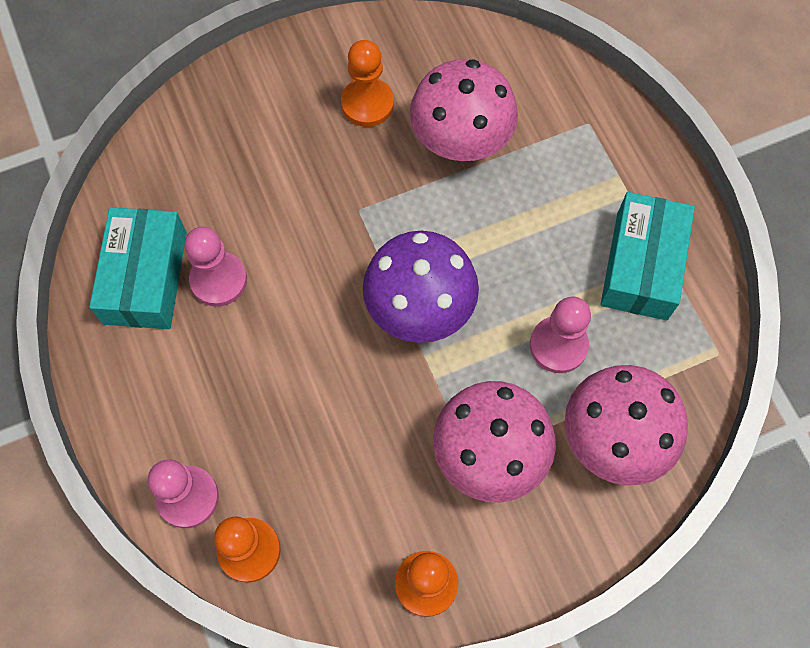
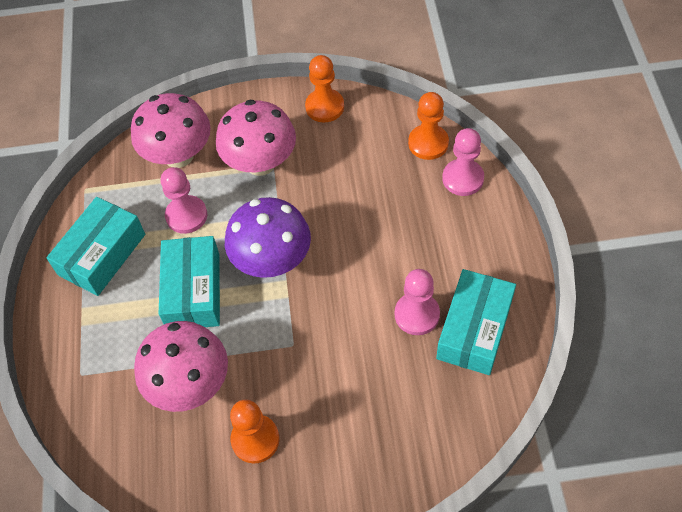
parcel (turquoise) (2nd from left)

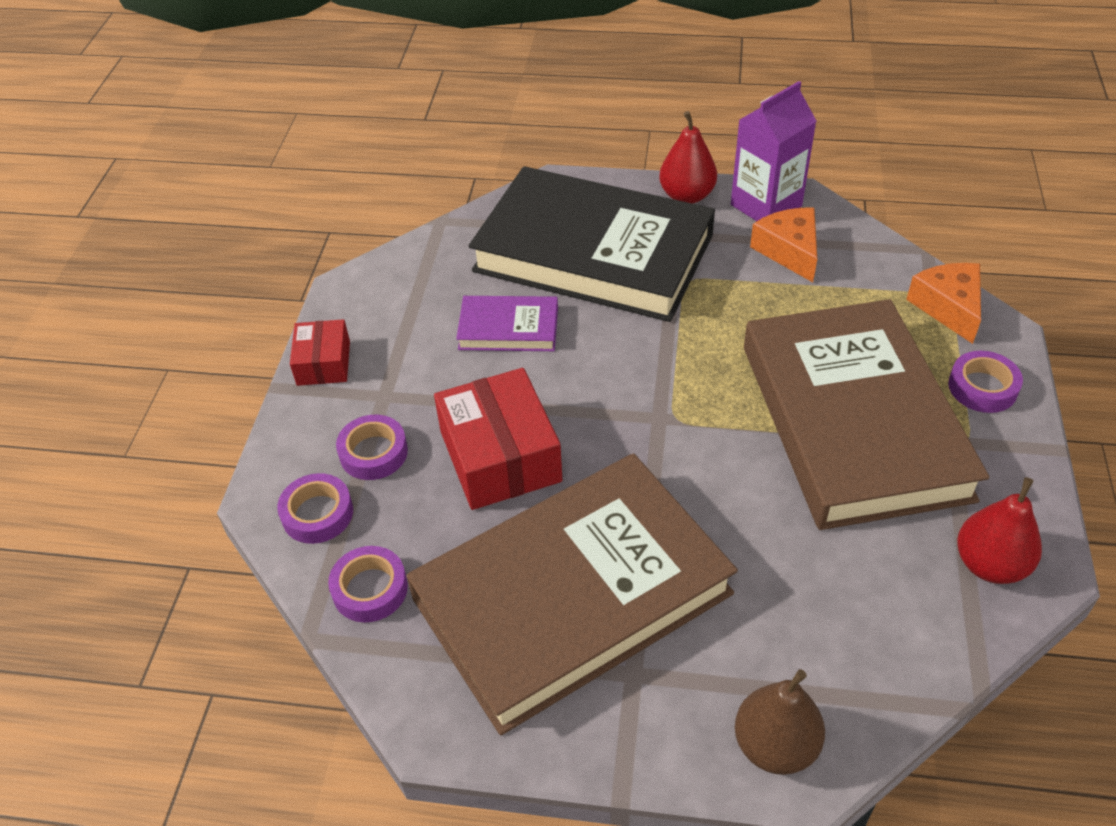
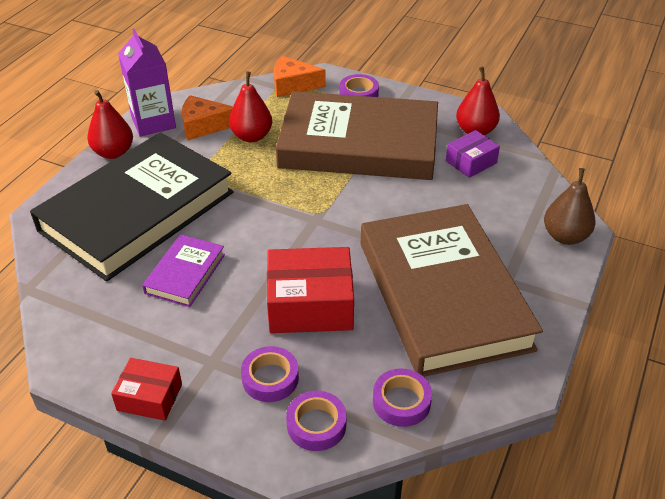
toy pear (red) (2nd from left)
parcel (purple)

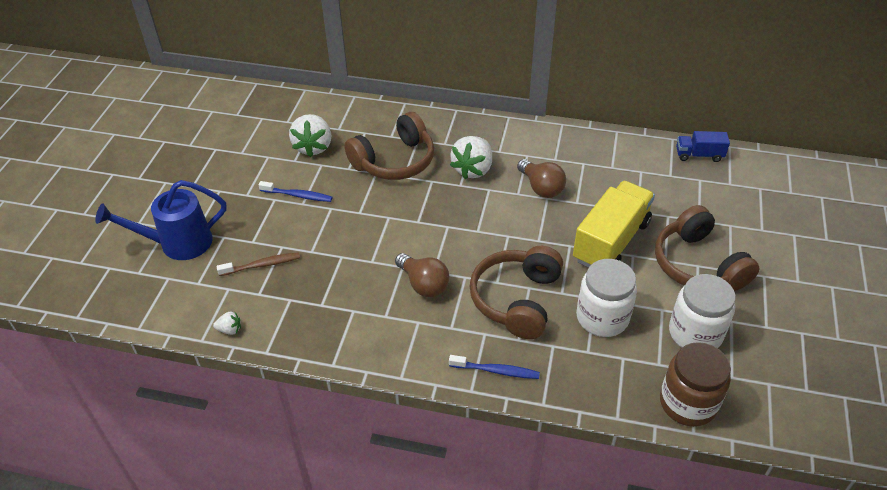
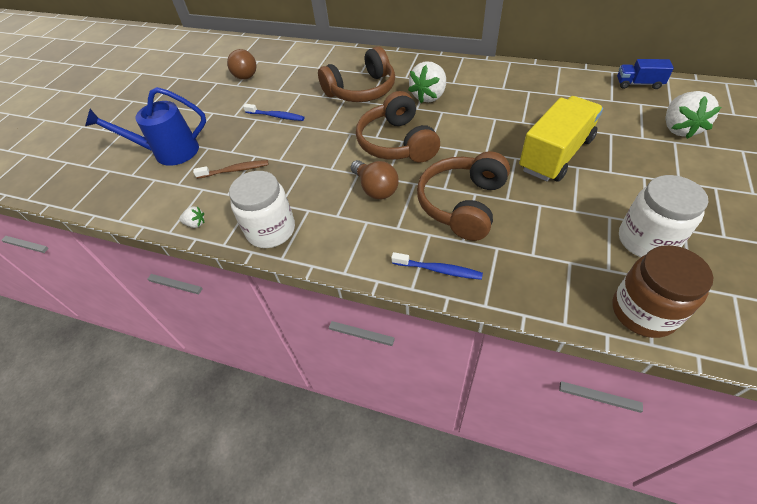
light bulb (russet) (1st from left)
preserve jar (snow-white) (1st from left)
headphones (russet) (2nd from left)
toy strawberry (snow-white) (3rd from left)

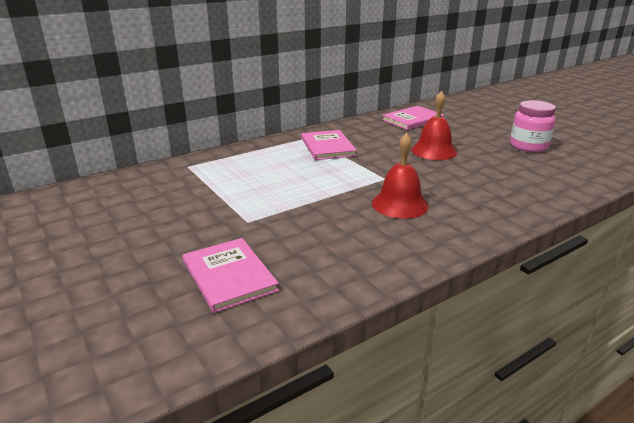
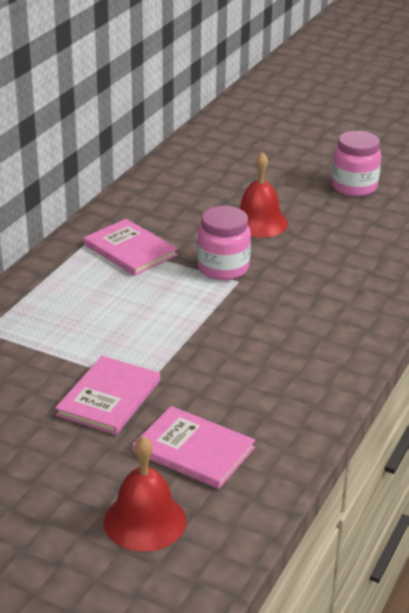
hardback (rose-pink) (1st from left)
bell (red) (1st from left)
preserve jar (rose-pink) (1st from left)

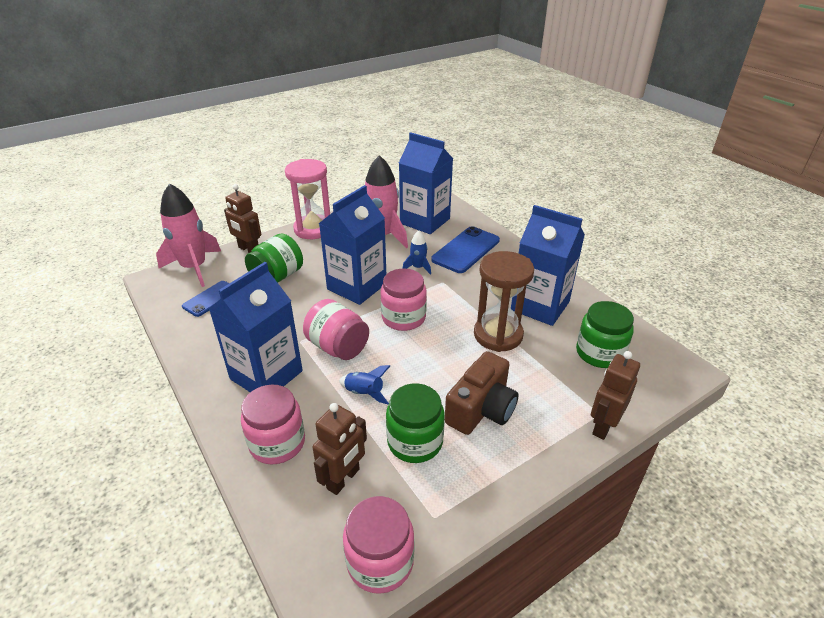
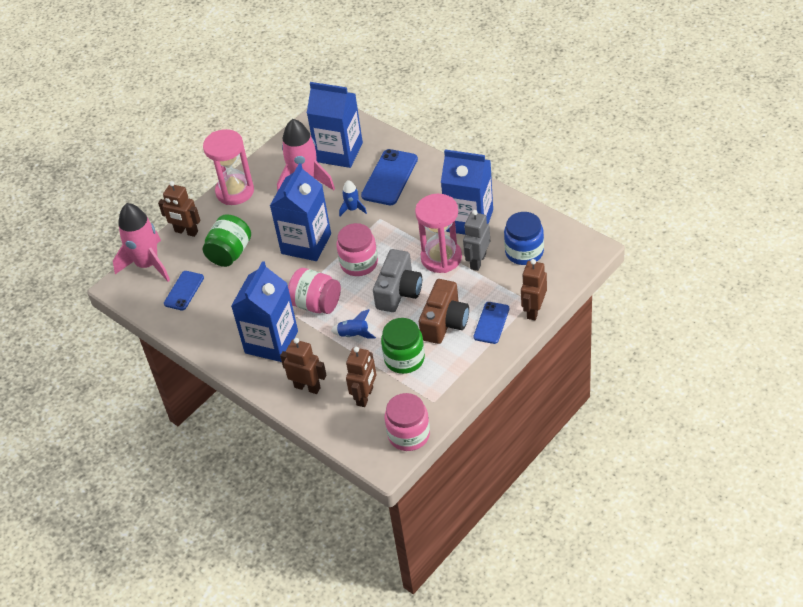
robot (russet) (2nd from left)
compact camera (ash-grey)
sandglass (rose-pink) (2nd from left)
robot (ash-grey)
smartphone (cobalt) (3rd from left)
preserve jar (cobalt)

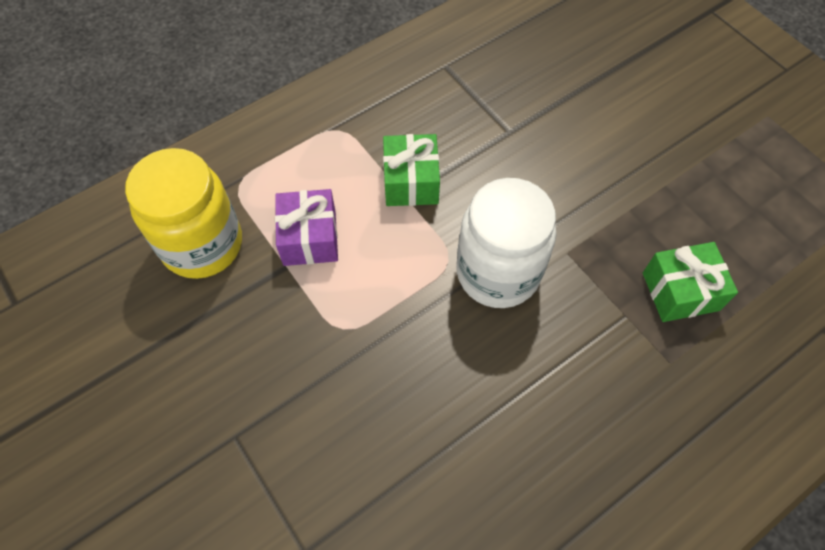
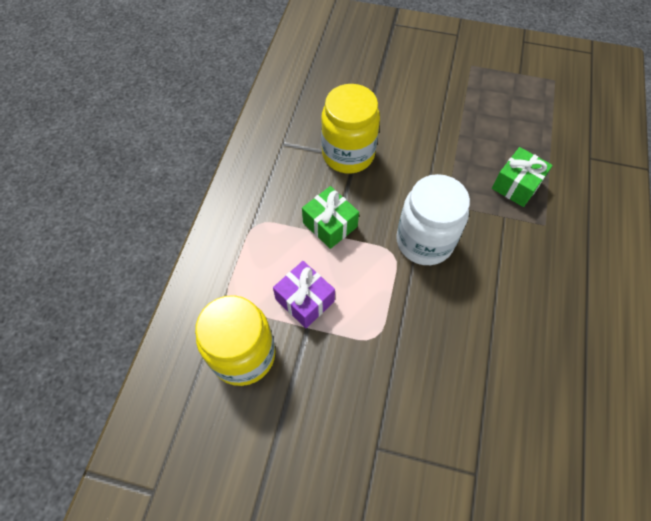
preserve jar (bright yellow) (2nd from left)

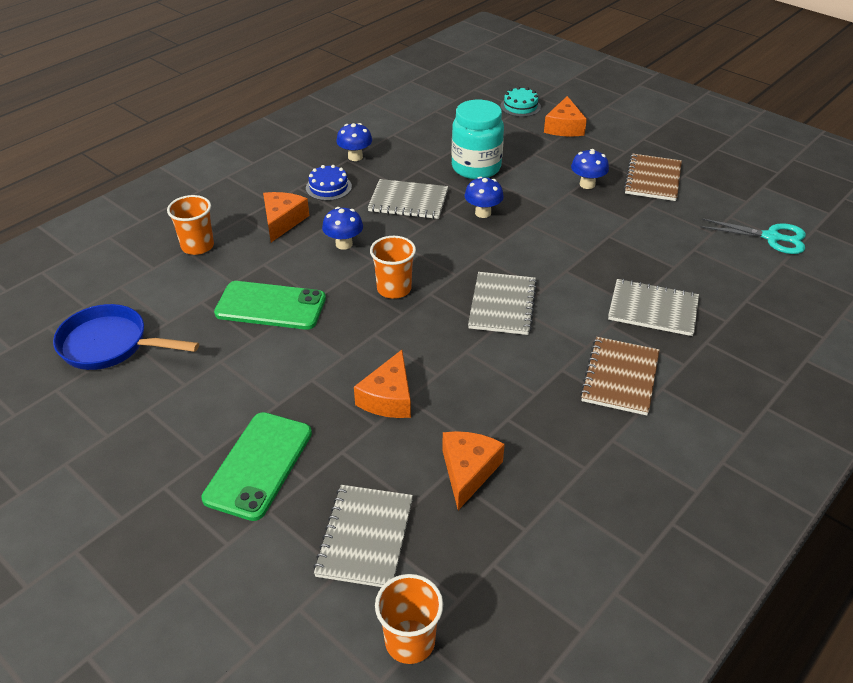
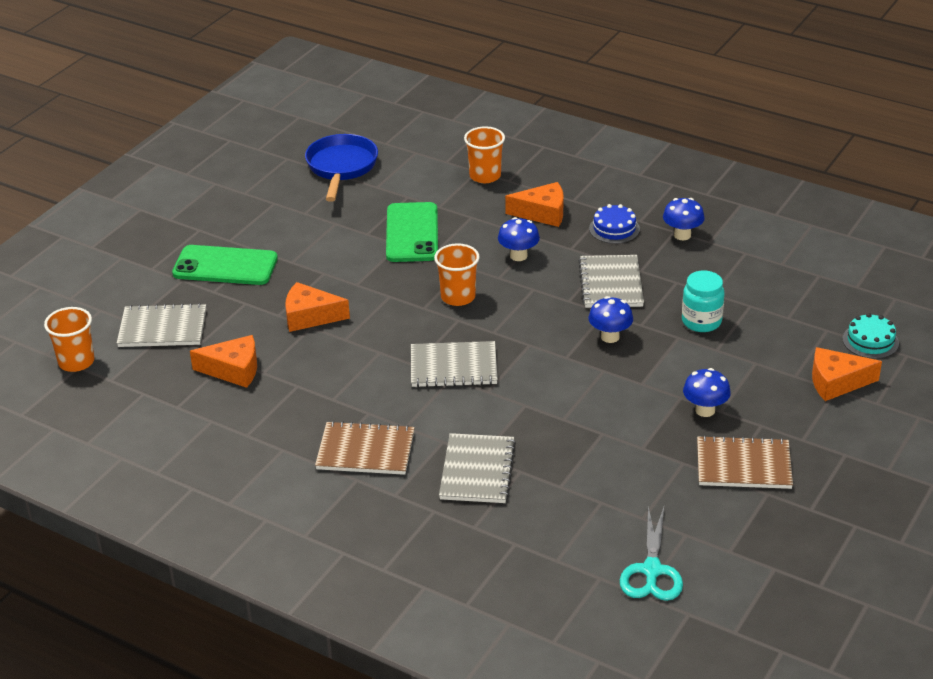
preserve jar (turquoise)

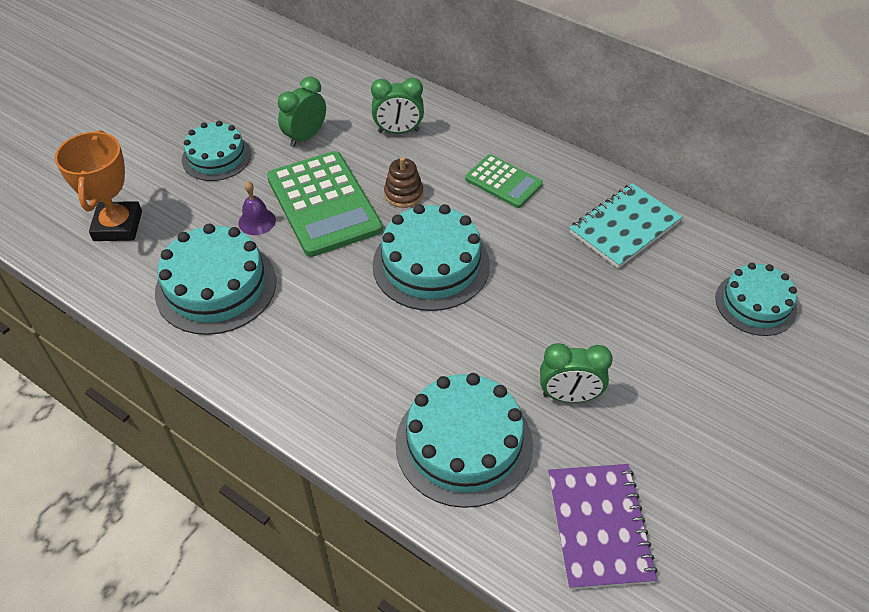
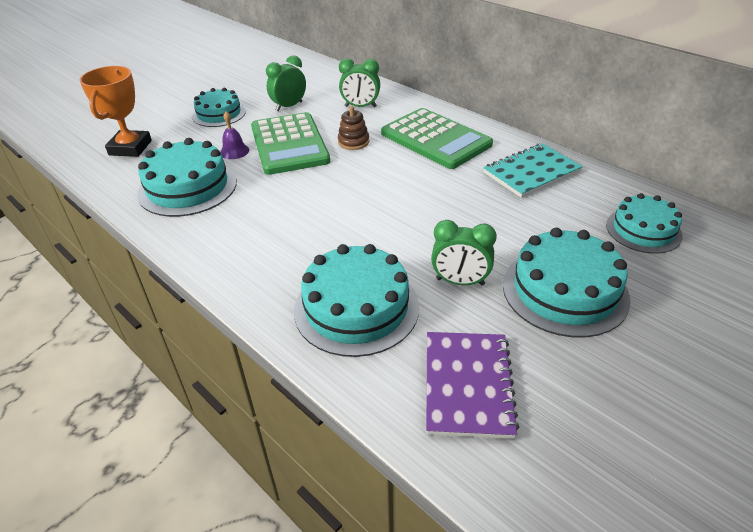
pocket calculator (green) (2nd from left)
layer cake (turquoise) (4th from left)

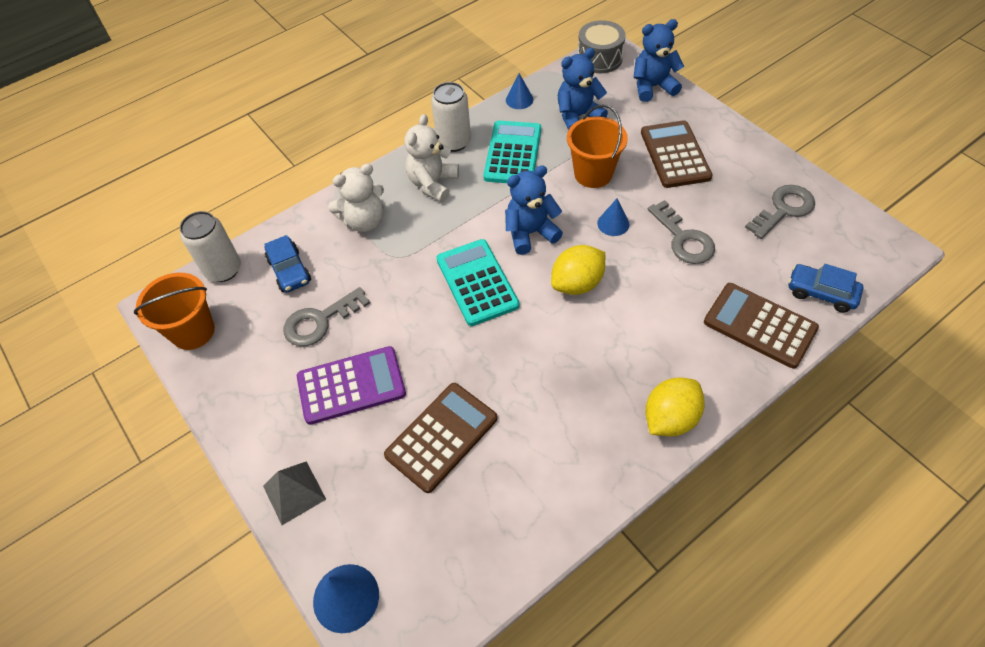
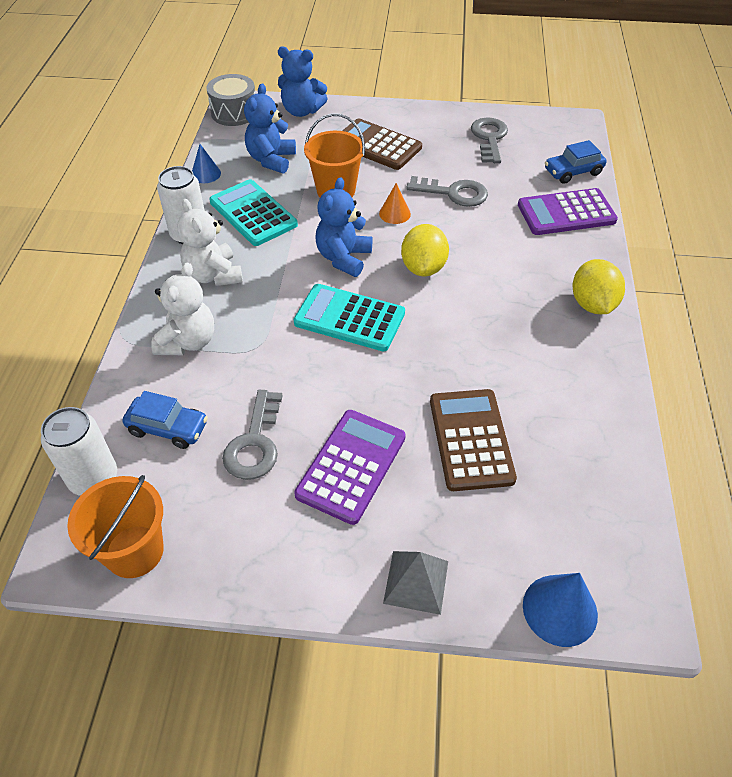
stuffed bear (cobalt) (2nd from left)
cone shape (bright orange)
pocket calculator (purple) (2nd from left)

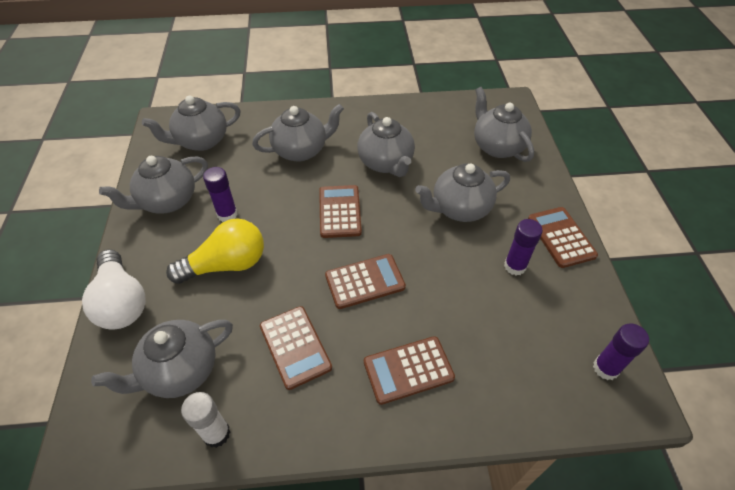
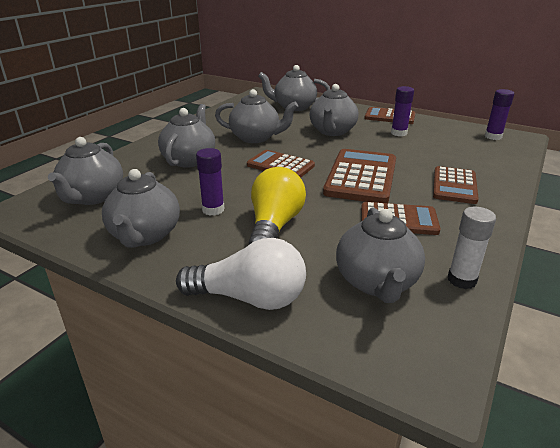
pocket calculator (russet) (2nd from left)

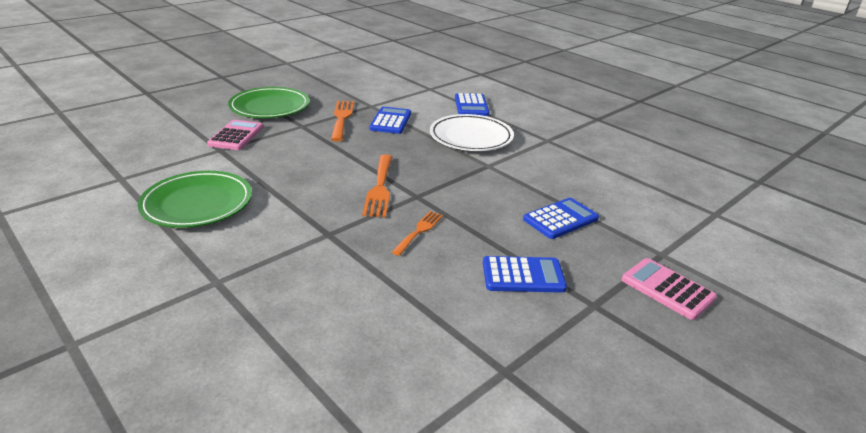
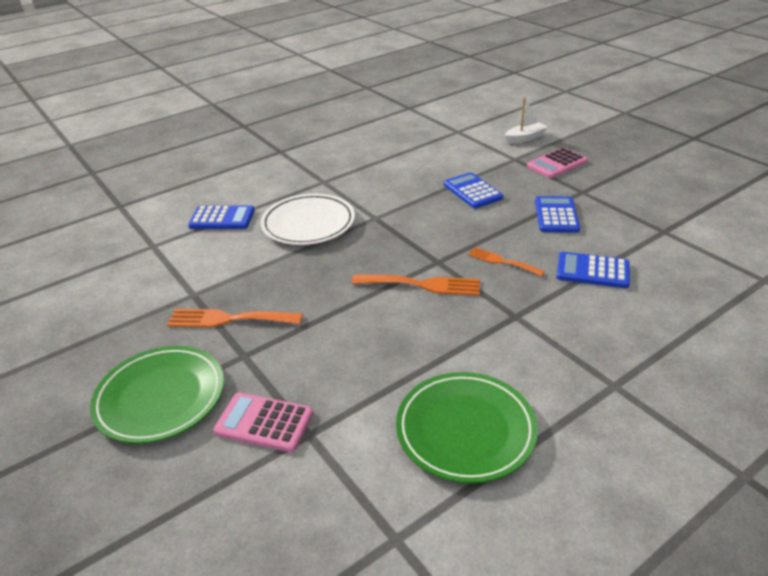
toy boat (snow-white)
pocket calculator (cobalt) (4th from left)

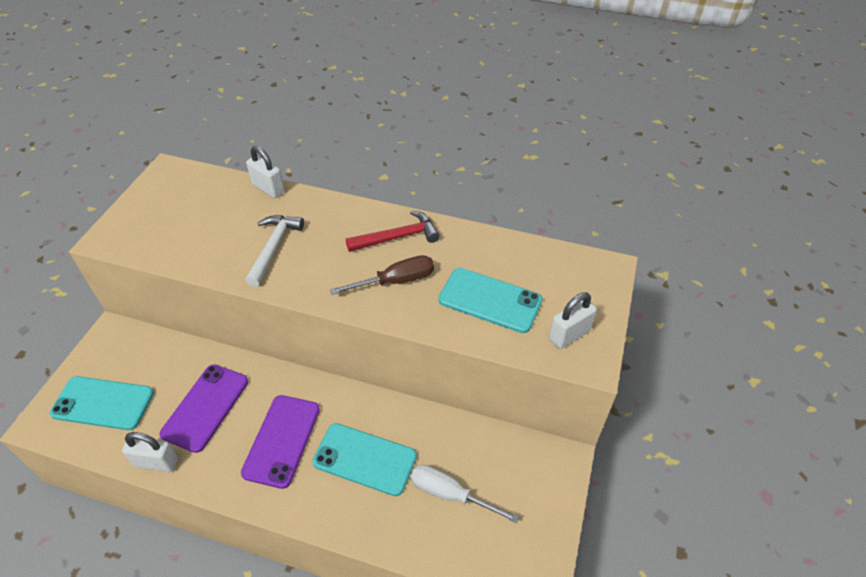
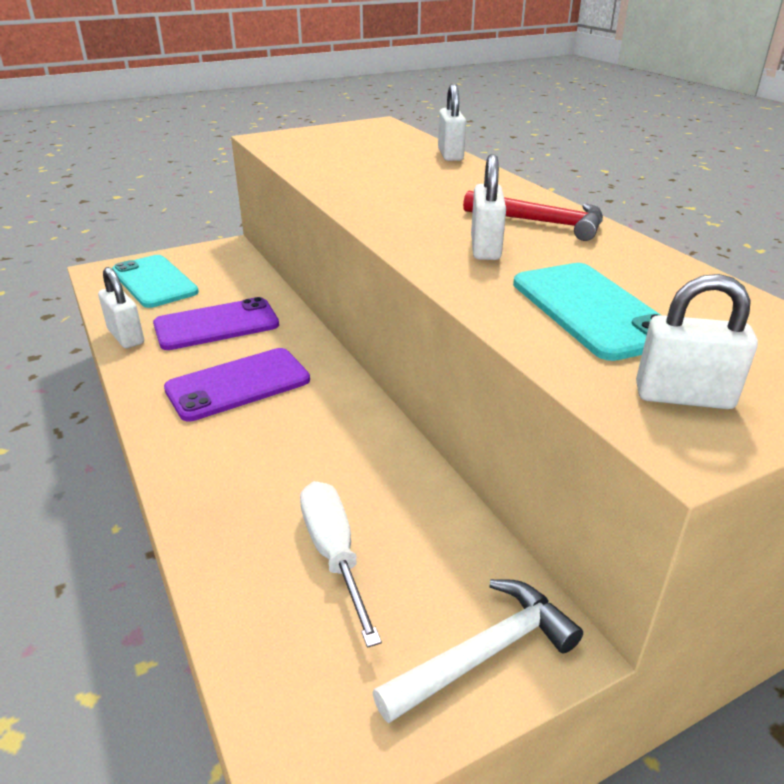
claw hammer (snow-white)
lock (snow-white) (3rd from left)
smartphone (turquoise) (2nd from left in the first image)

